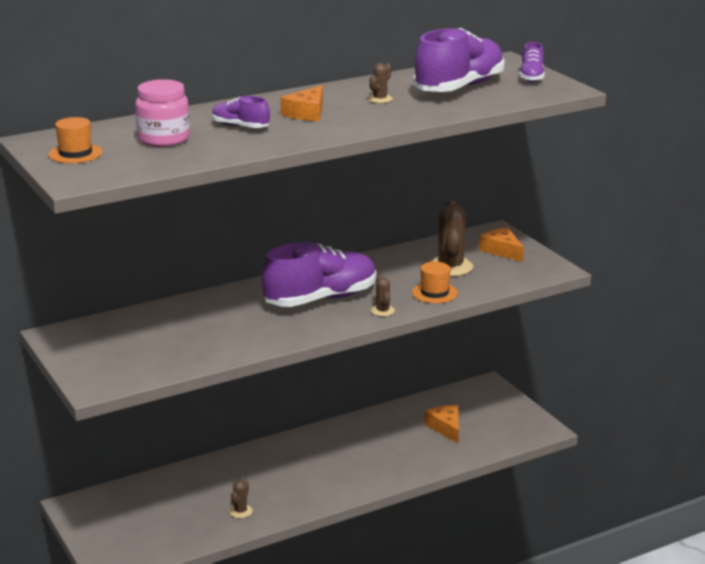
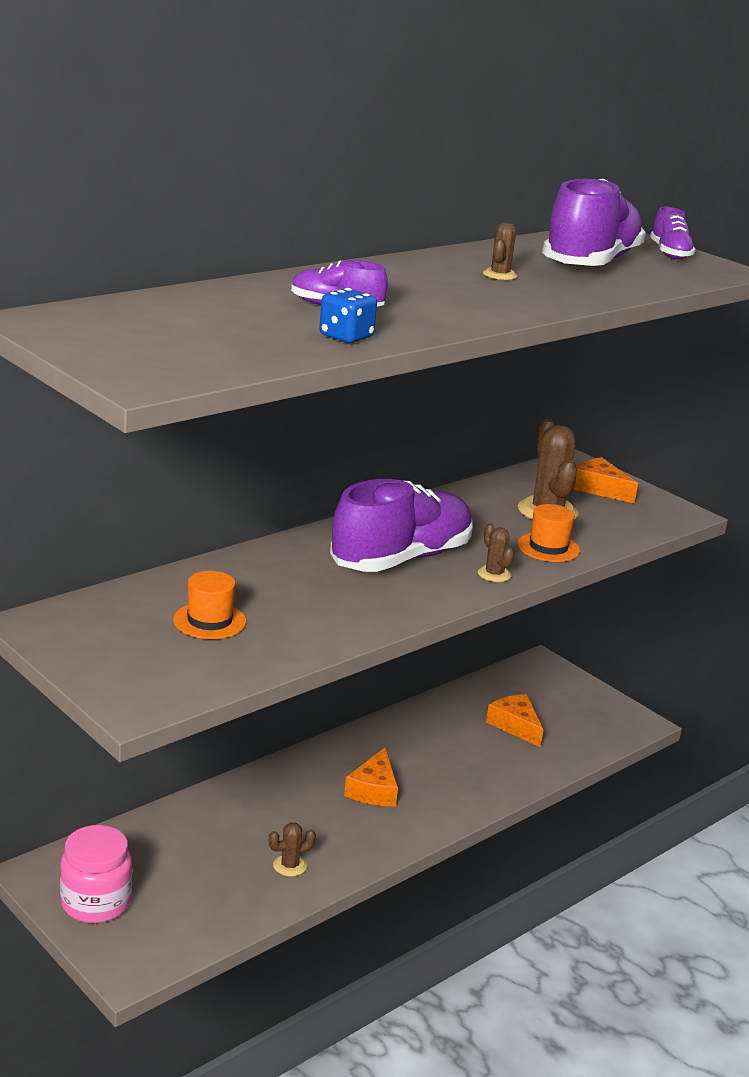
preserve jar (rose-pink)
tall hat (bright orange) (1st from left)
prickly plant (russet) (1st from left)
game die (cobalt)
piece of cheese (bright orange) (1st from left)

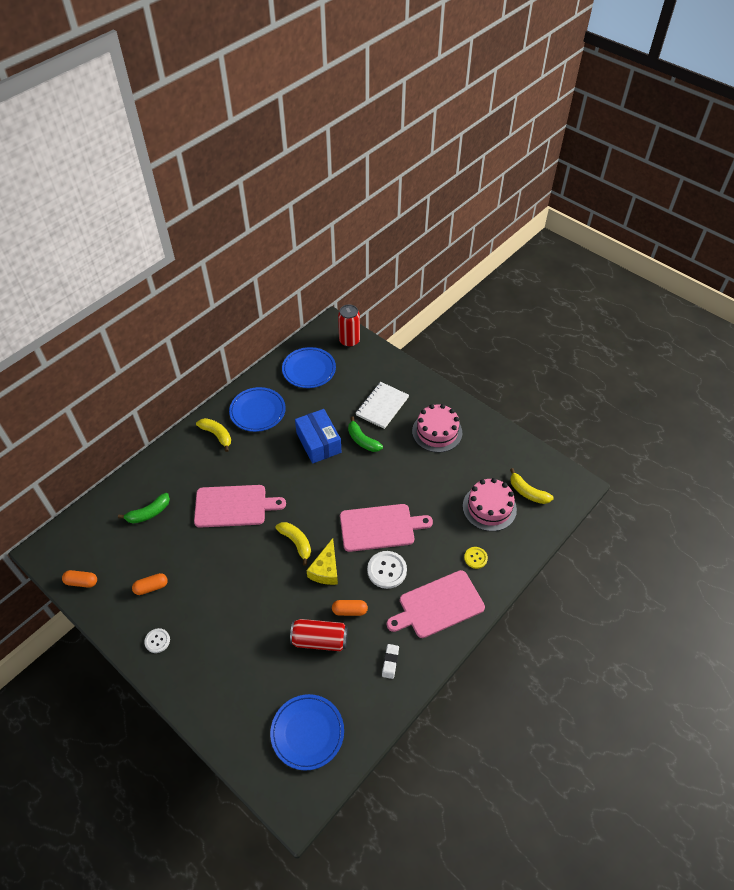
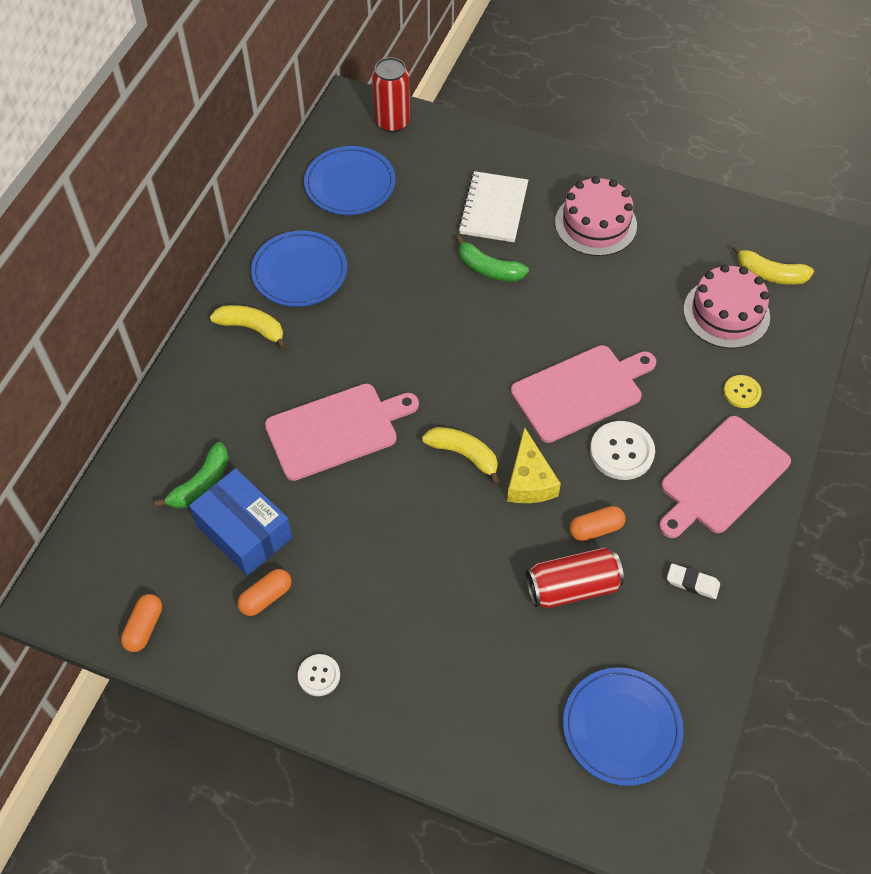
pill (bright orange) (1st from left)
parcel (cobalt)
eraser (snow-white)

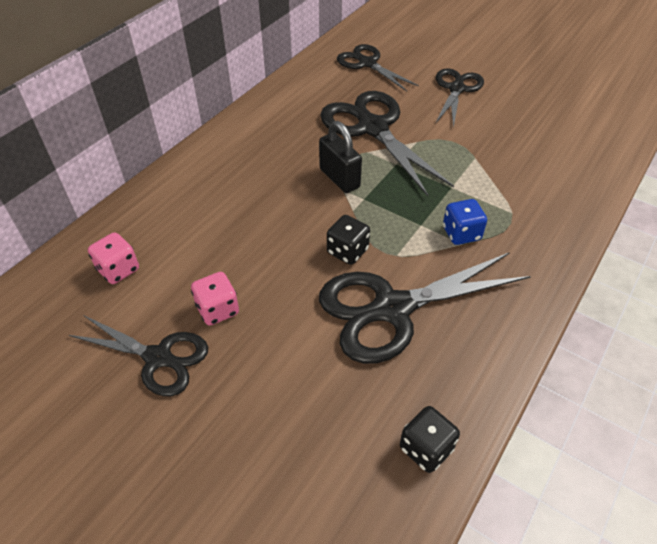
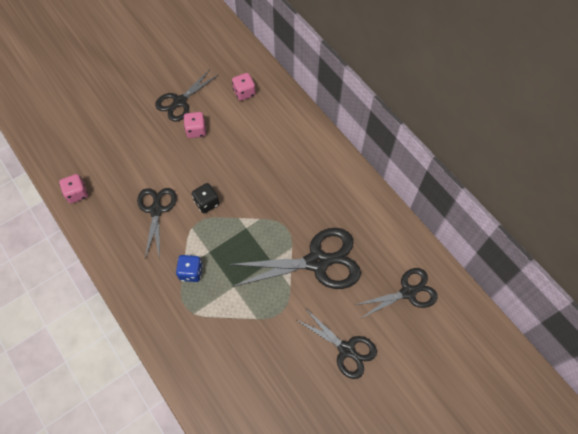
game die (rose-pink) (1st from left)
scissors (jet-black) (1st from left)
lock (jet-black)

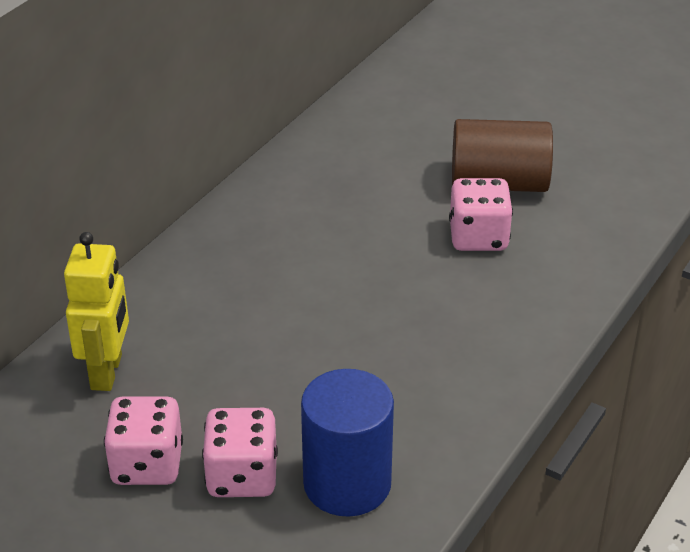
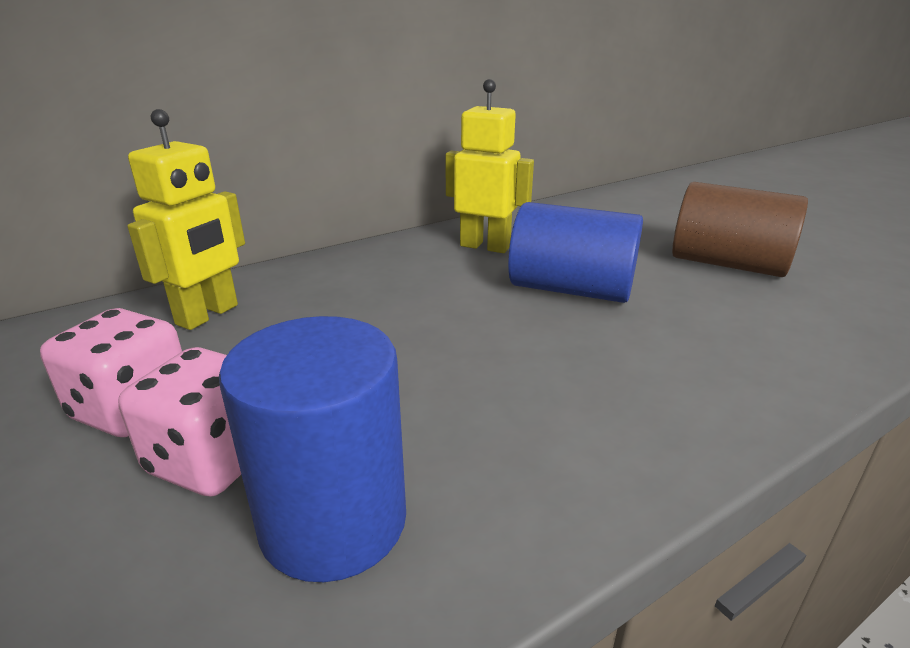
robot (bright yellow) (2nd from left)
solid cylinder (cobalt) (2nd from left)
game die (rose-pink) (3rd from left in the first image)

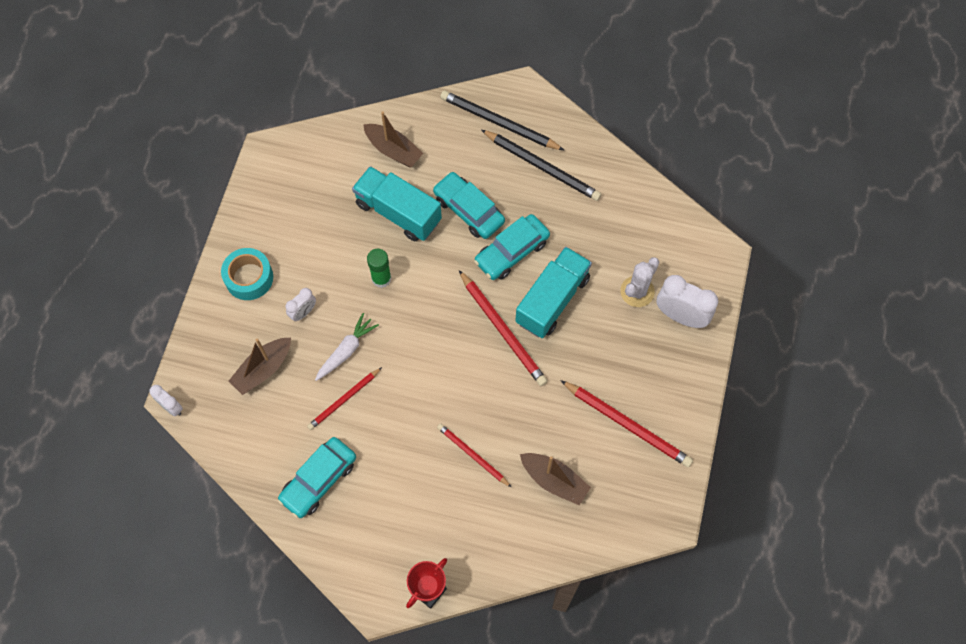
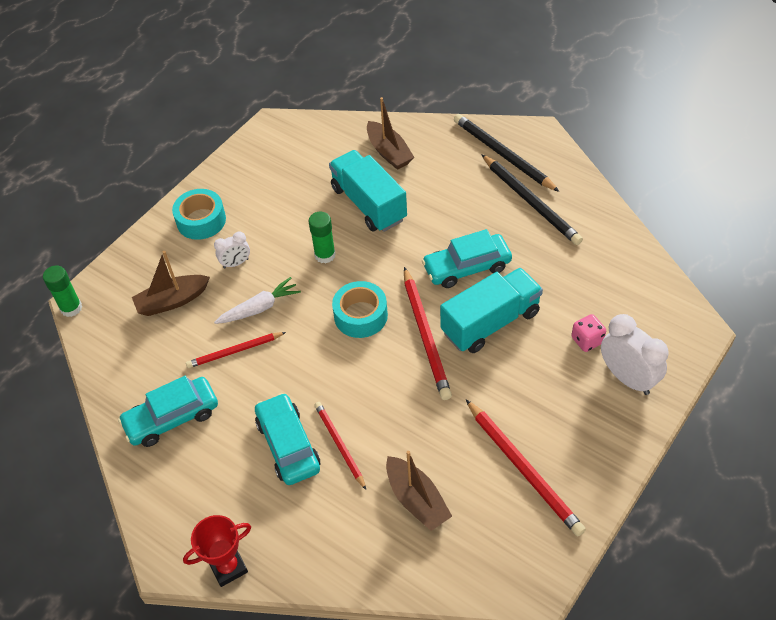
glue stick (green) (1st from left)
automobile (turquoise) (2nd from left)
roll of tape (turquoise) (2nd from left)
game die (rose-pink)

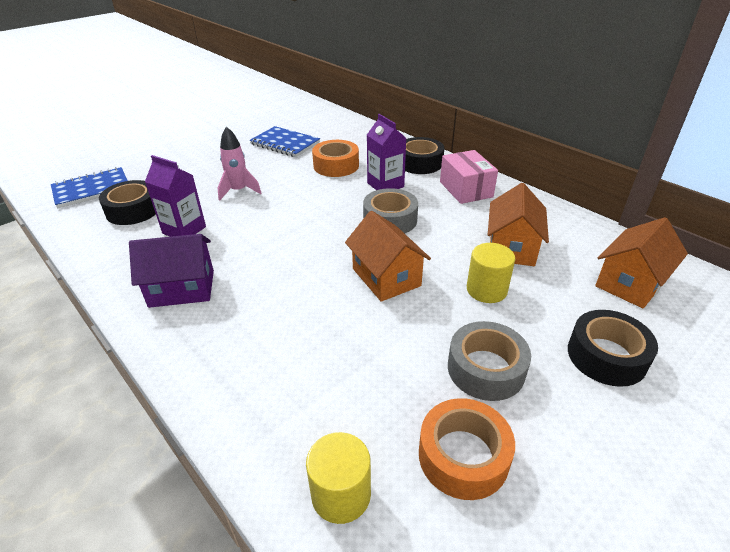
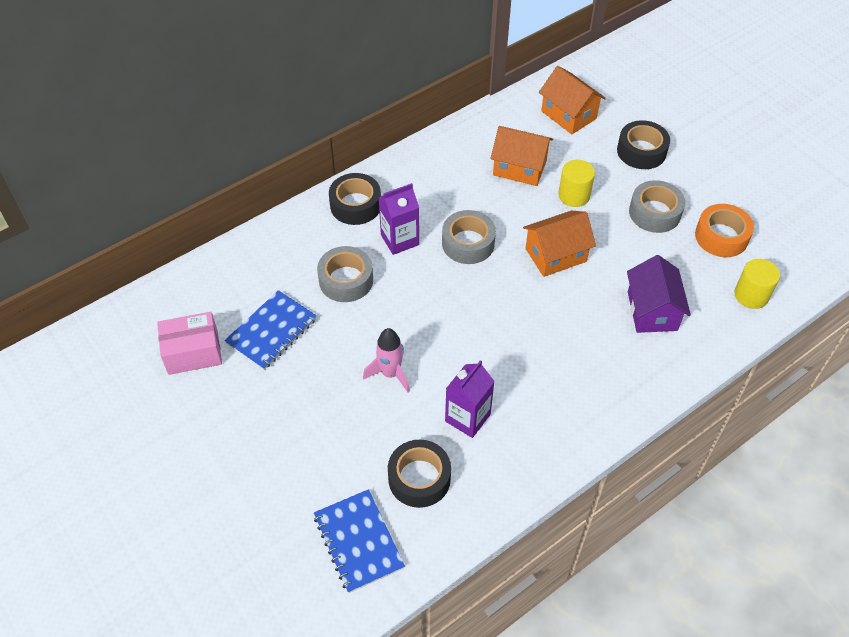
parcel (rose-pink)
roll of tape (ash-grey) (1st from left)
toy house (purple)

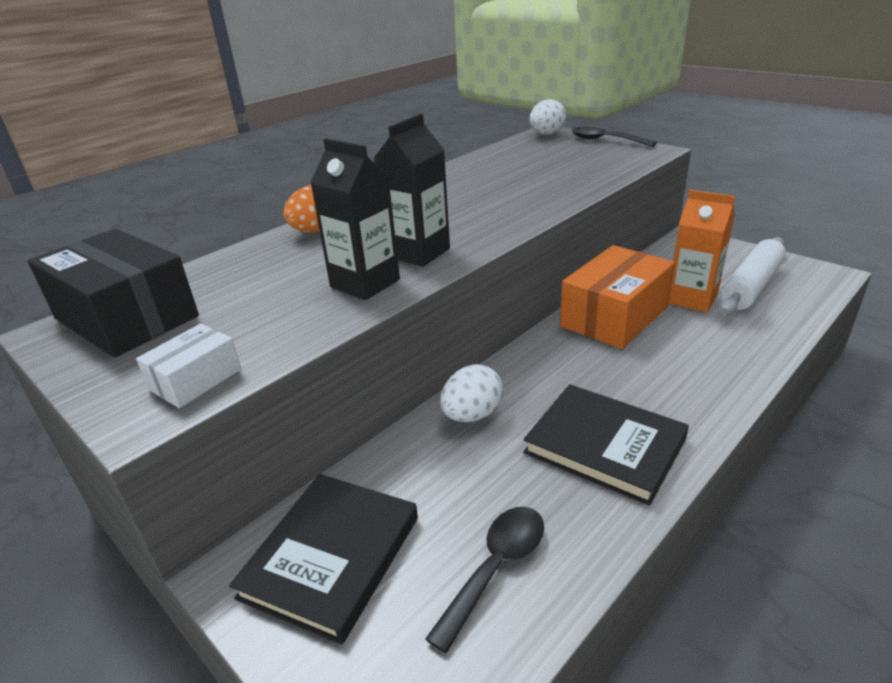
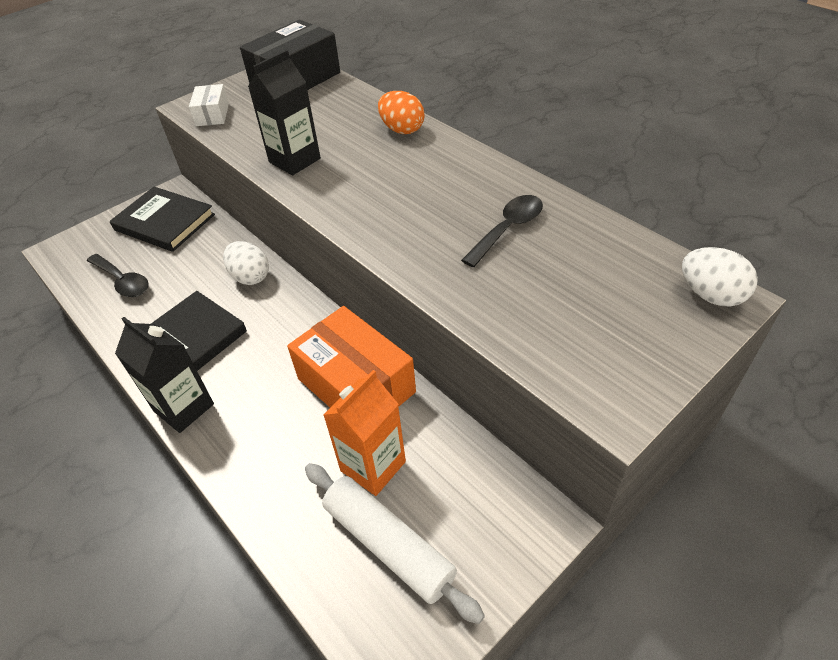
carton (jet-black) (1st from left)
parcel (snow-white)
teaspoon (jet-black) (2nd from left)

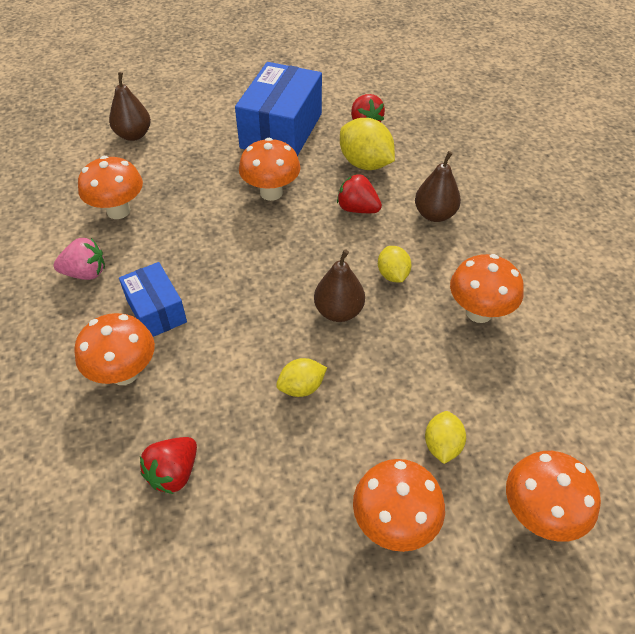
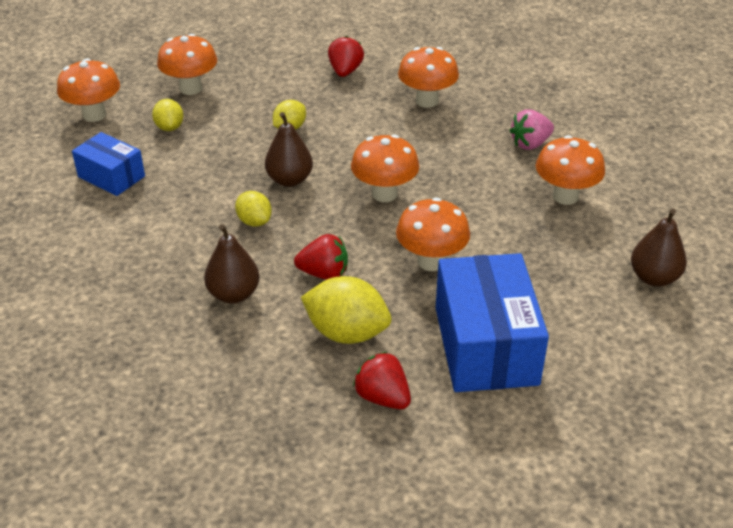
parcel (cobalt) (1st from left)
toadstool (bright orange) (3rd from left)

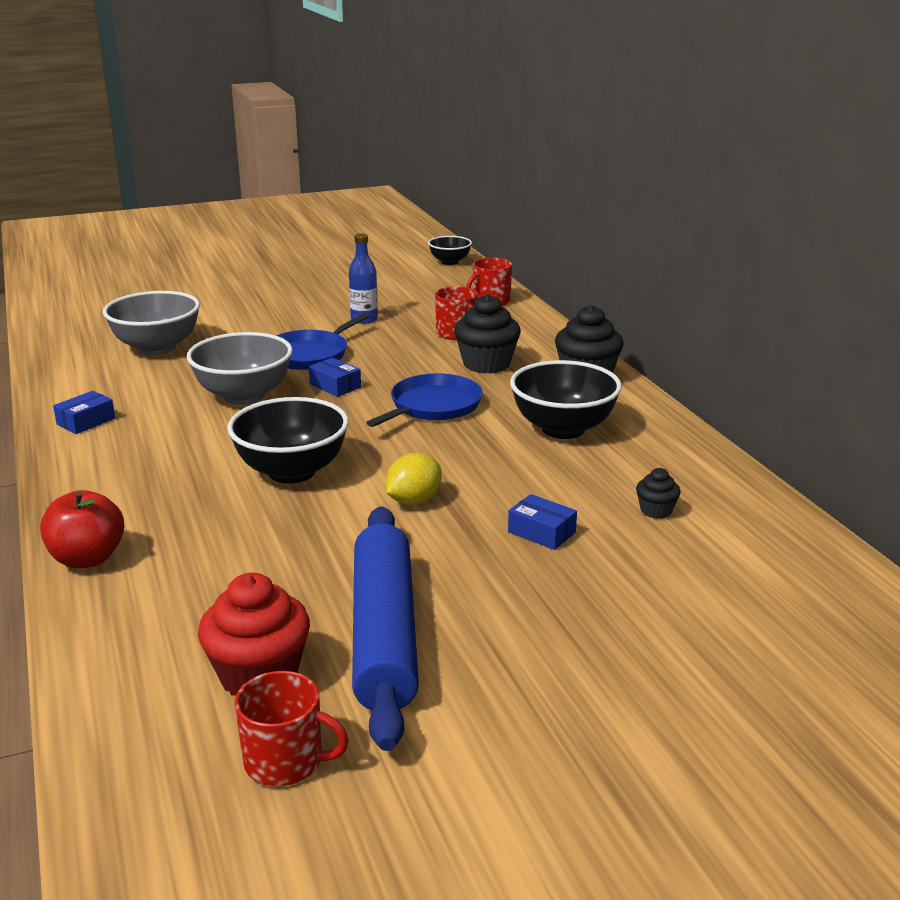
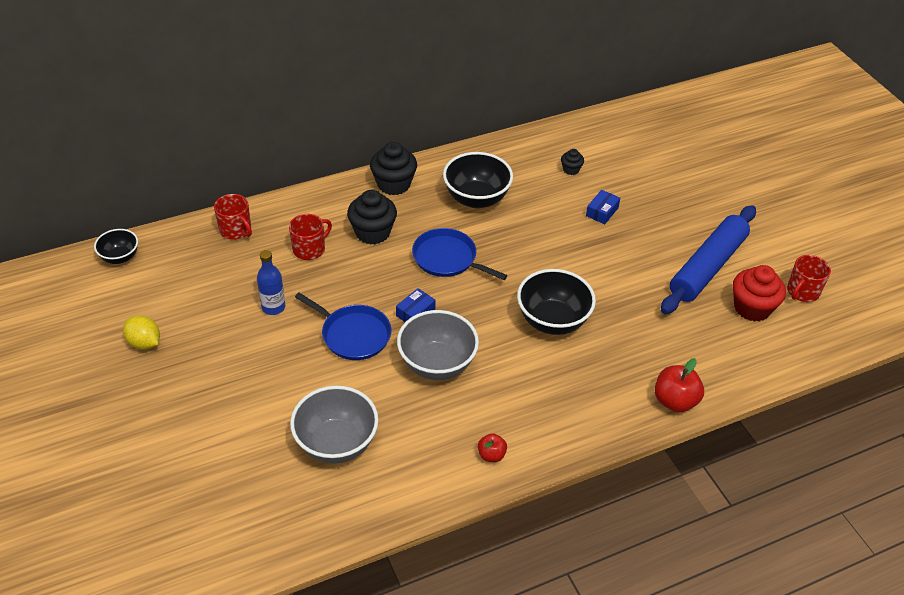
lemon (bright yellow)
toy apple (red) (1st from left)
pastry roller (cobalt)
tea mug (red) (3rd from left)

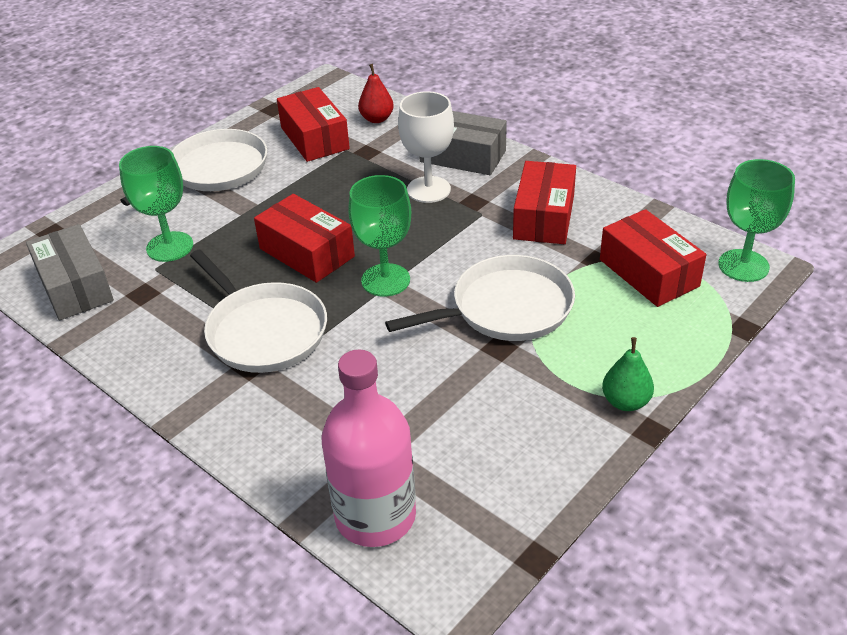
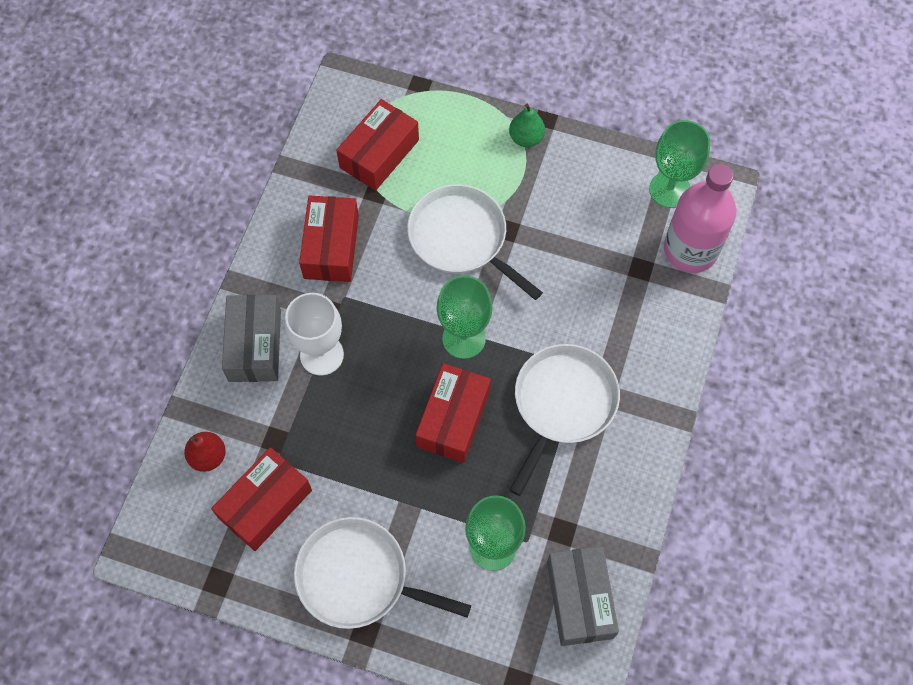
parcel (red) (2nd from left)
parcel (ash-grey) (2nd from left)
wine glass (green) (3rd from left)

